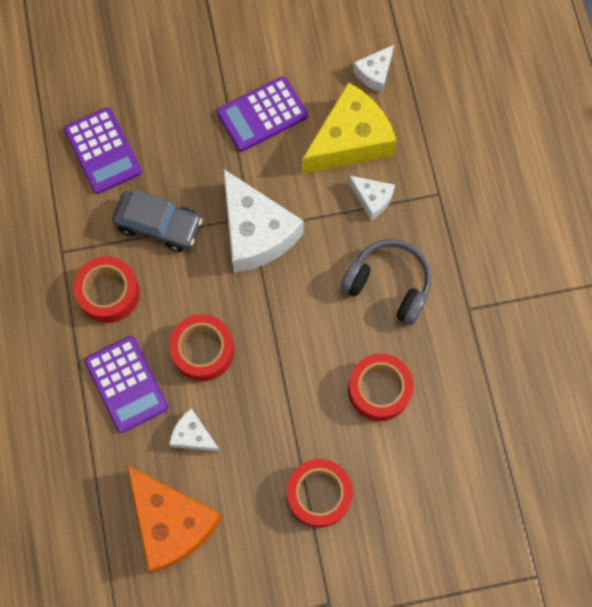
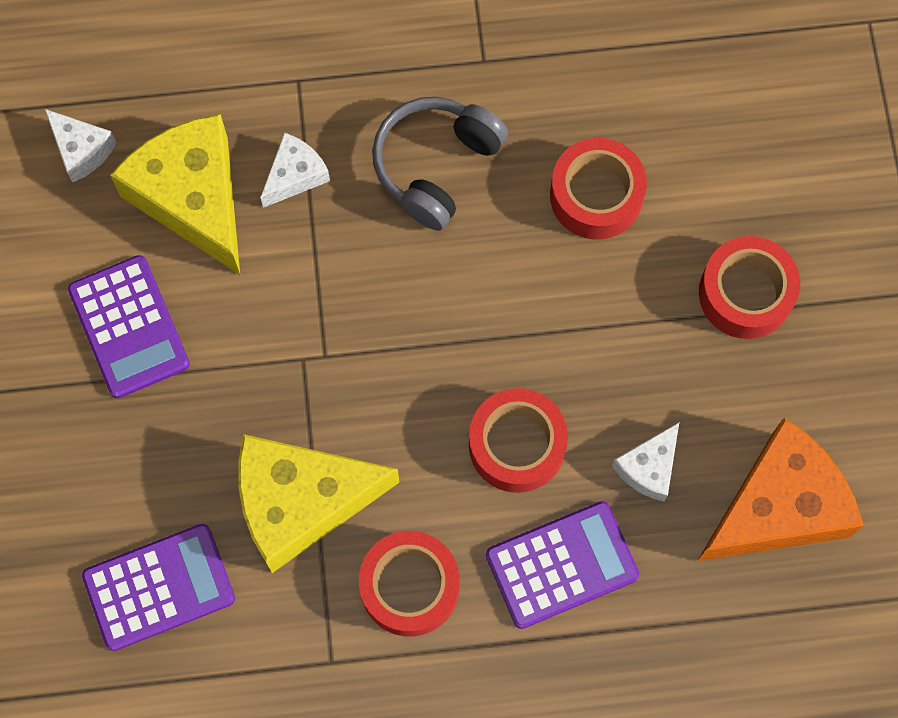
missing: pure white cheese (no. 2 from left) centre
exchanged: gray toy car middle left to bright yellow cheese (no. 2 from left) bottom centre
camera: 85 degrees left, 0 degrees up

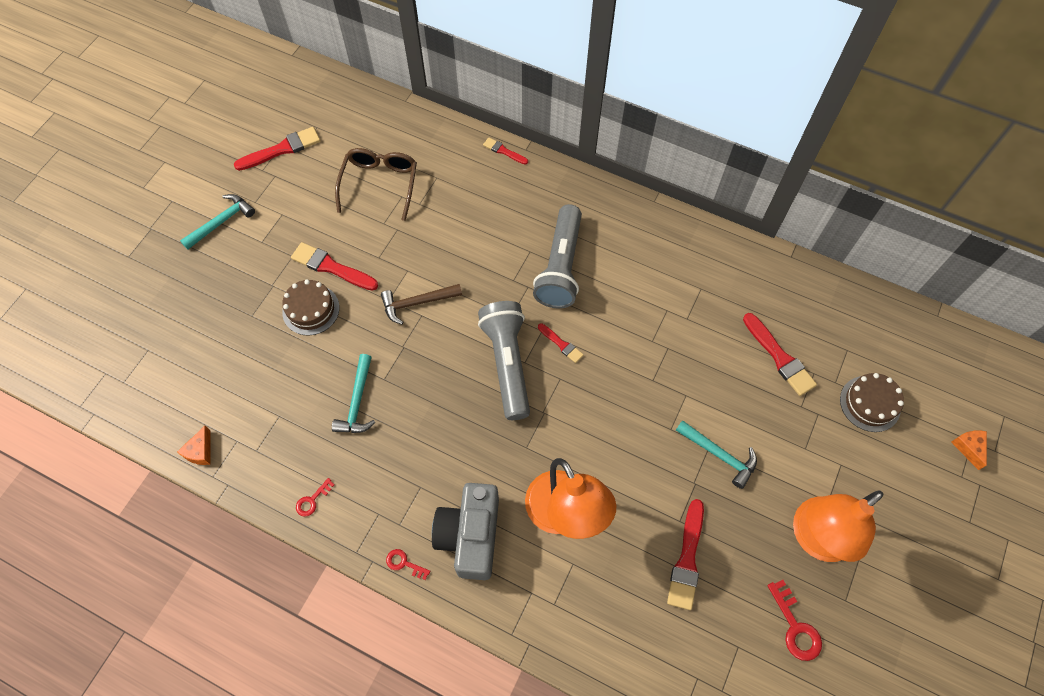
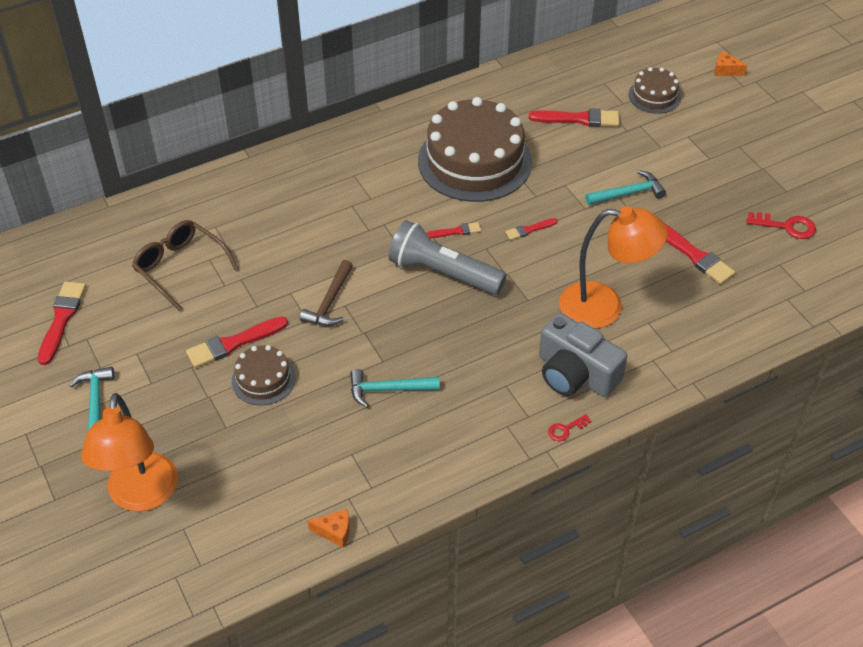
missing: crimson door key (no. 1 from left) bottom left; gray torch (no. 2 from left) centre
appeared: dark brown gateau (no. 2 from left) top centre
relocated: crimson brush (no. 3 from left in the first image) top centre to crimson brush (no. 4 from left) centre; orange reading lamp (no. 2 from left in the first image) bottom right to orange reading lamp (no. 1 from left) bottom left
spun: orange cheese (no. 1 from left) middle left = bottom centre 45 degrees counterclockwise; aqua carpenter's hammer (no. 2 from left) centre = centre 135 degrees clockwise
camera: 55 degrees left, 15 degrees down

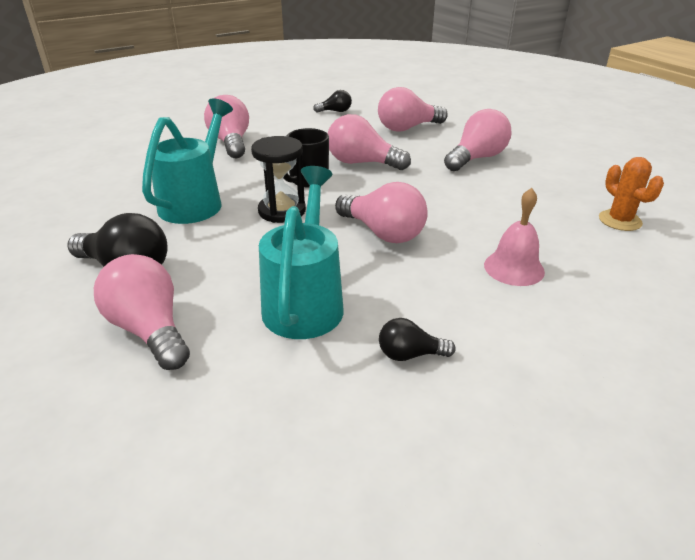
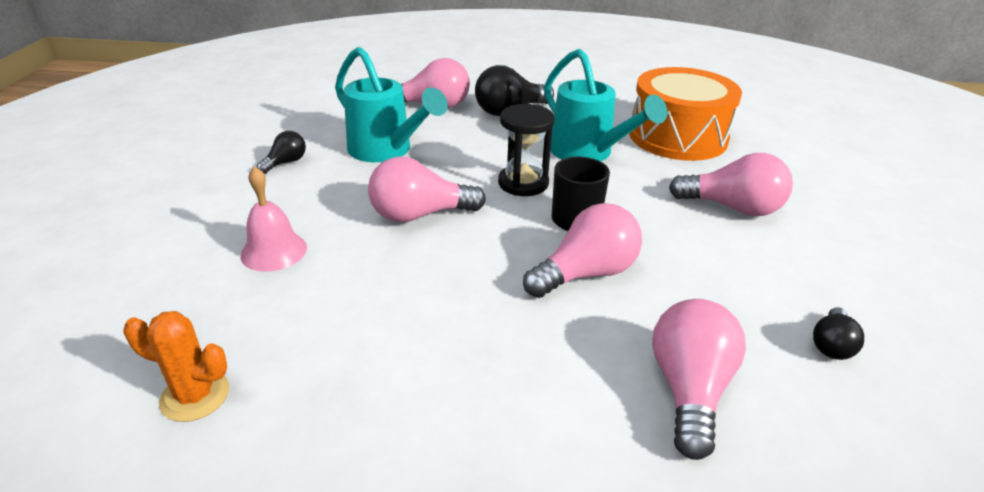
missing: rosy lightbulb (no. 6 from left) top right
appeared: orange snare drum top right
camera: 125 degrees right, 0 degrees up

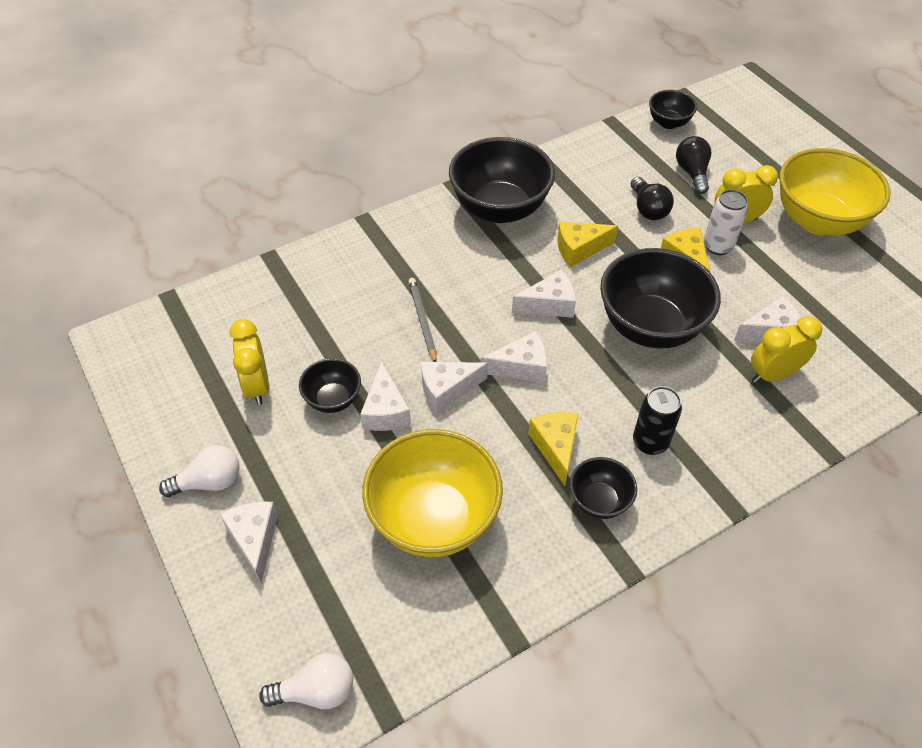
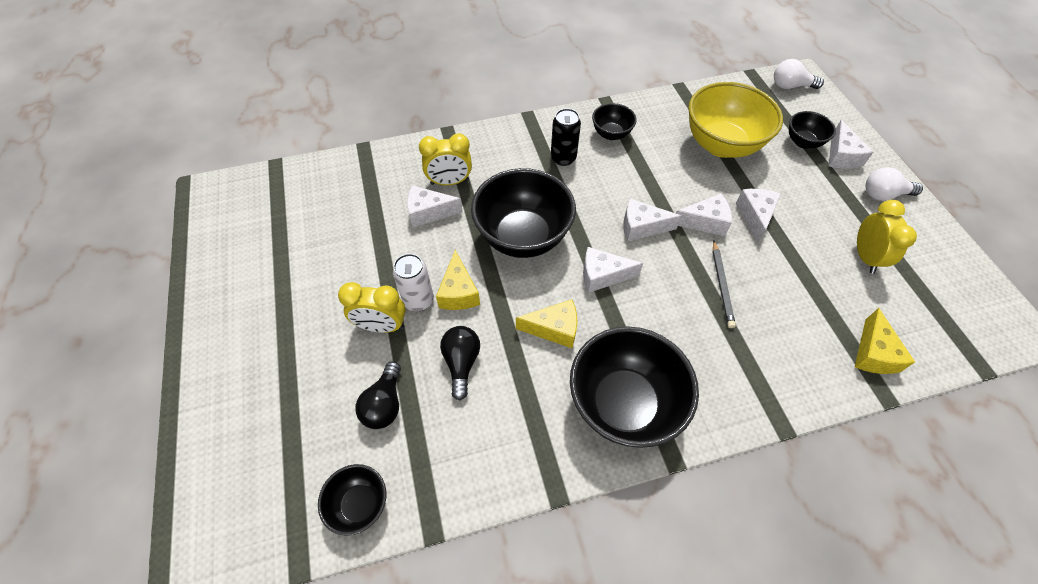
missing: bright yellow serving bowl (no. 2 from left) top right
relocated: jet-black serving bowl (no. 1 from left in the first image) centre to jet-black serving bowl (no. 5 from left) top right; bright yellow cheese (no. 1 from left in the first image) centre to bright yellow cheese (no. 3 from left) middle right
camera: 165 degrees left, 5 degrees up

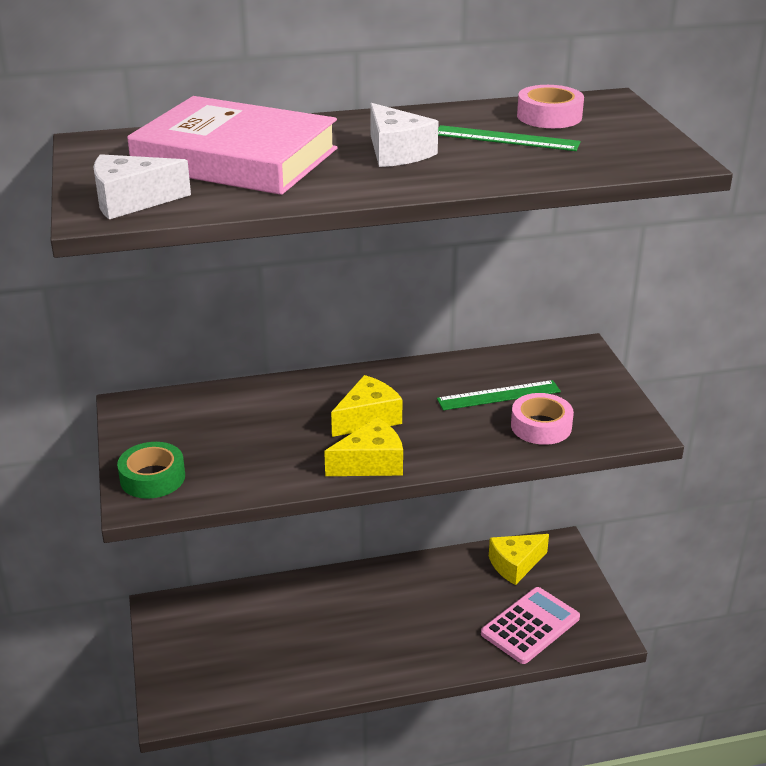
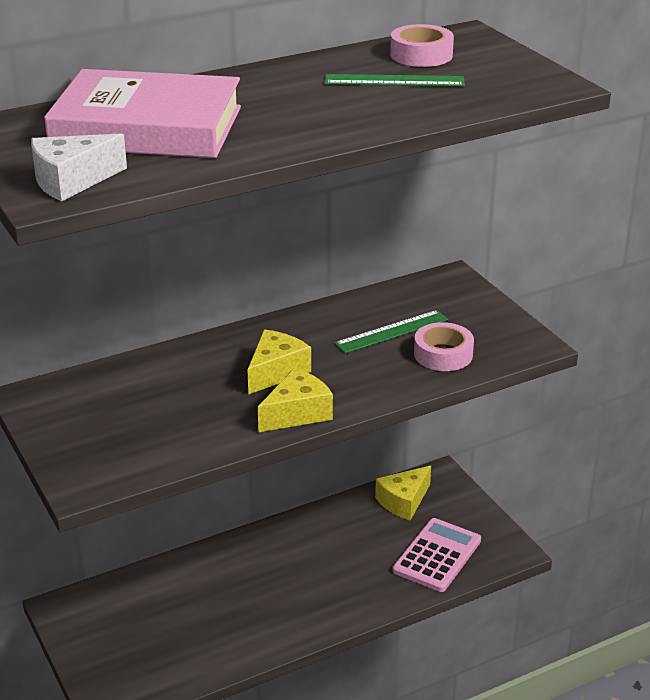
missing: leaf-green tape middle left; pure white cheese (no. 2 from left) top centre
camera: 15 degrees left, 0 degrees up

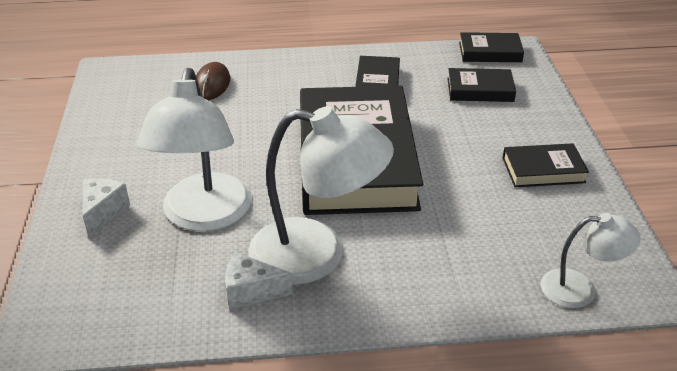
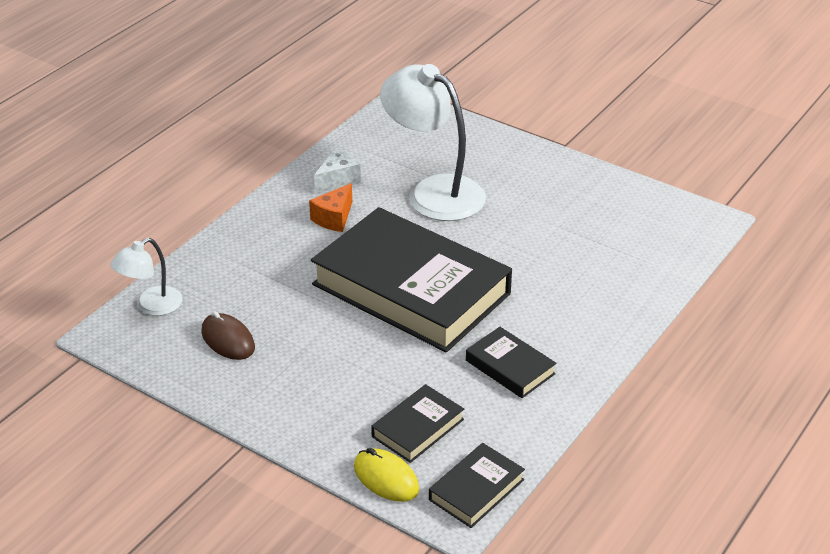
missing: pure white cheese (no. 1 from left) middle left; jet-black hardcover (no. 5 from left) middle right
appeared: bright yellow PC mouse bottom centre
relocated: dark brown PC mouse top left to middle left
exchanged: pure white reading lamp (no. 2 from left) centre to orange cheese centre
camera: 130 degrees right, 0 degrees up

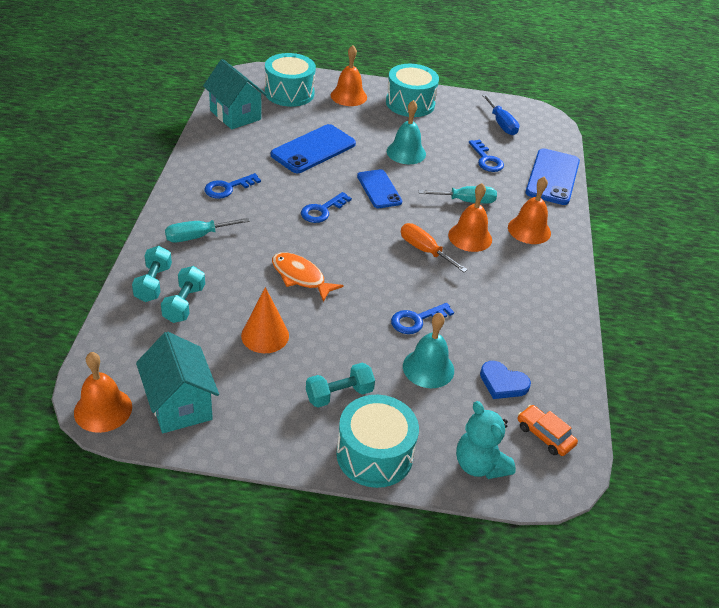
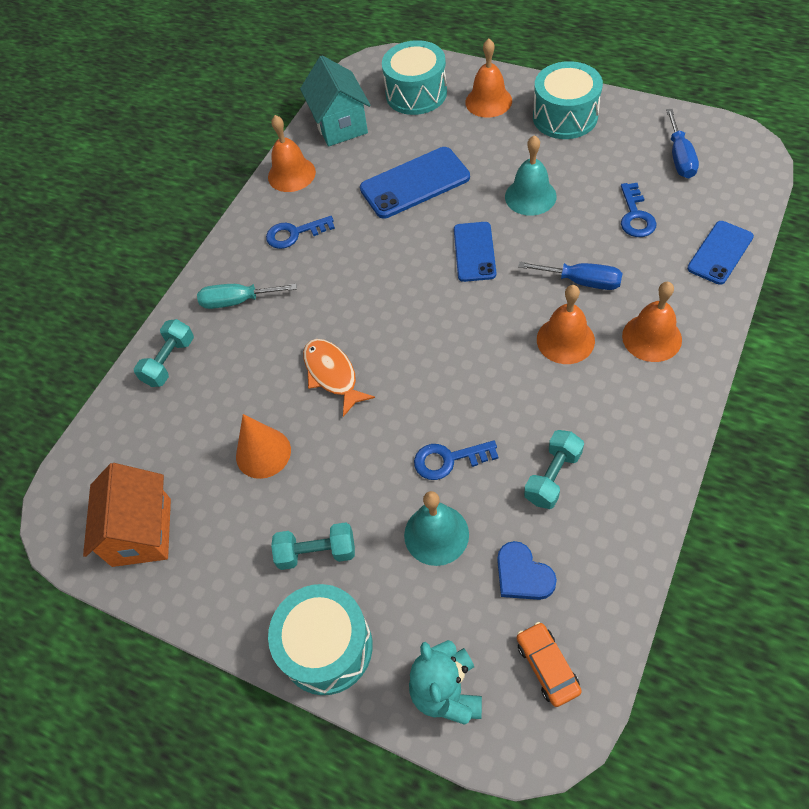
missing: blue door key (no. 2 from left) centre; orange hand screwdriver centre
relocated: orange school bell (no. 1 from left) middle left to top centre; aqua free weight (no. 2 from left in the first image) middle left to aqua free weight (no. 3 from left) middle right
colour: aqua house (no. 1 from left) middle left to orange house middle left; aqua hand screwdriver (no. 2 from left) top centre to blue hand screwdriver (no. 1 from left) middle right
size: blue smartphone (no. 3 from left) top right = top right x0.66
camera: 30 degrees right, 15 degrees up

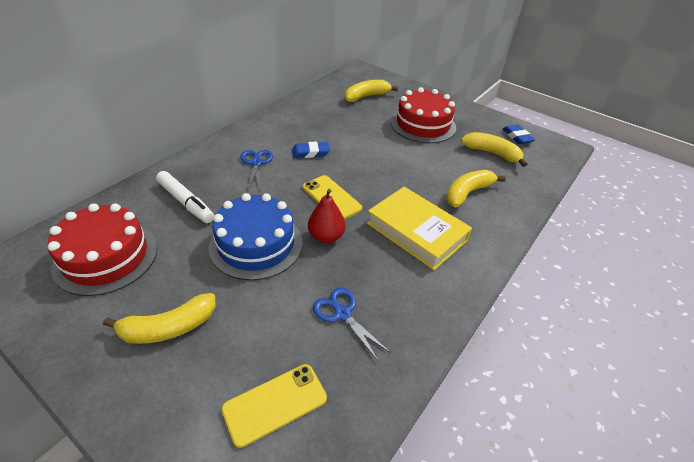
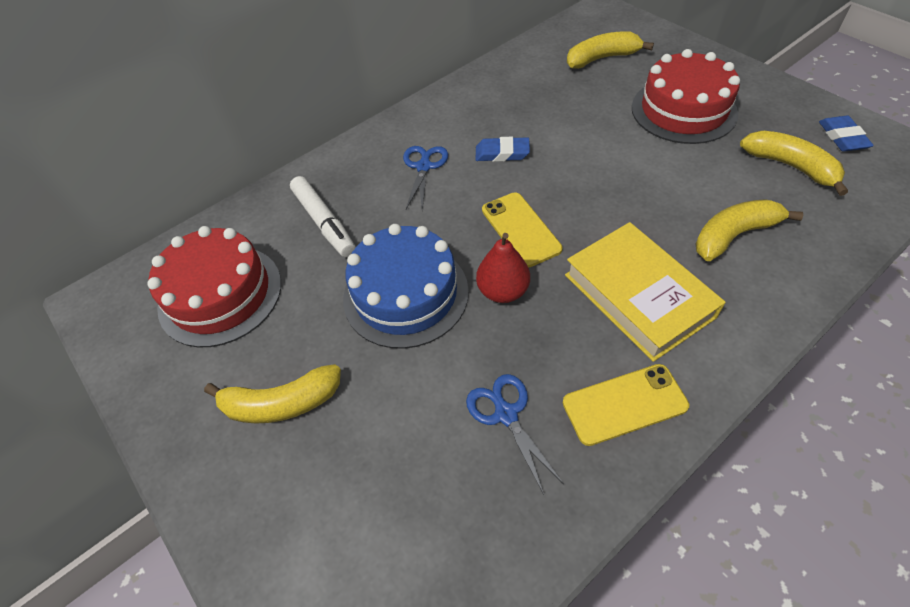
relocated: bright yellow smartphone (no. 1 from left in the first image) bottom centre to bright yellow smartphone (no. 2 from left) bottom right
camera: 20 degrees right, 10 degrees up

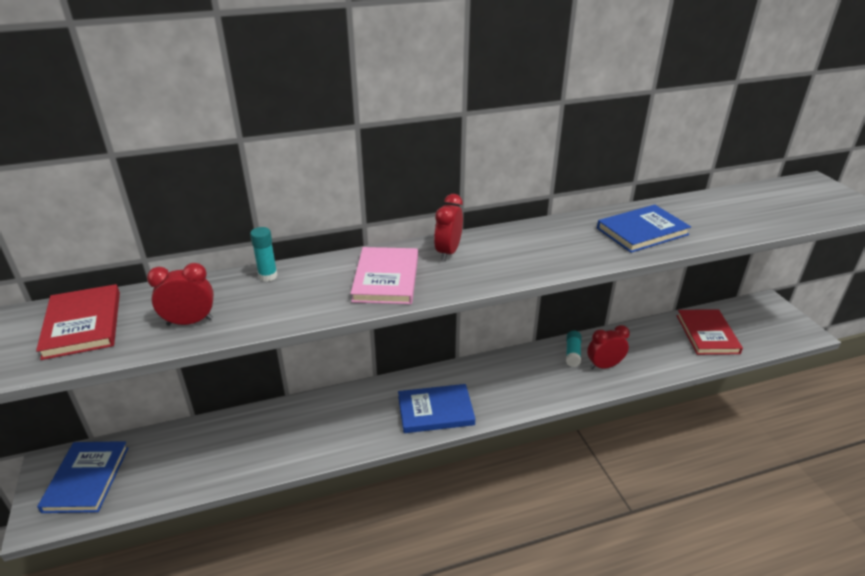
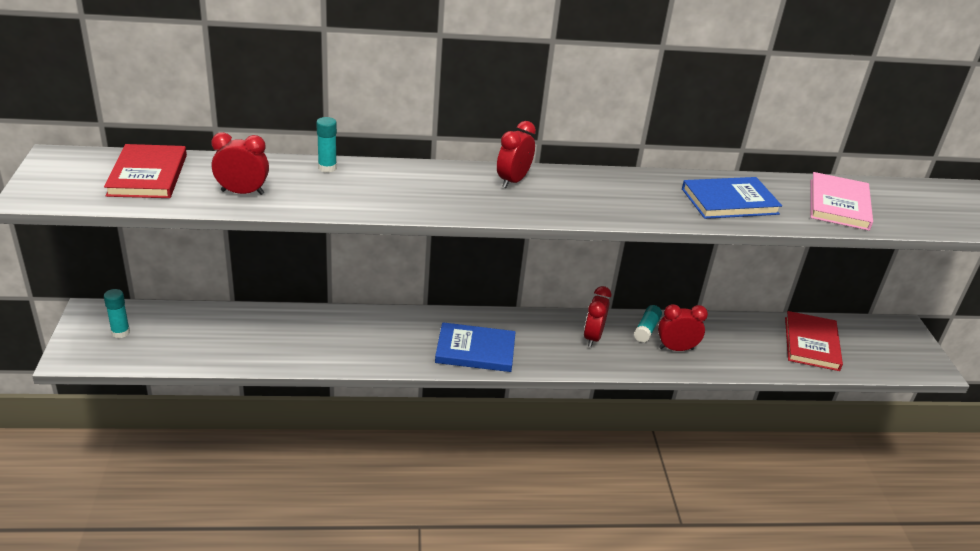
appeared: crimson bedside clock (no. 3 from left) centre
relocated: rosy hardcover centre to middle right
exchanged: blue hardcover (no. 1 from left) bottom left to aqua stick of glue (no. 1 from left) middle left
camera: 10 degrees right, 0 degrees up

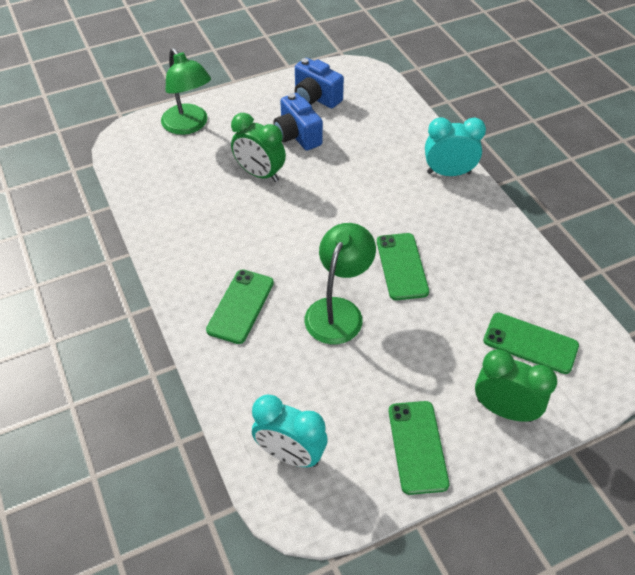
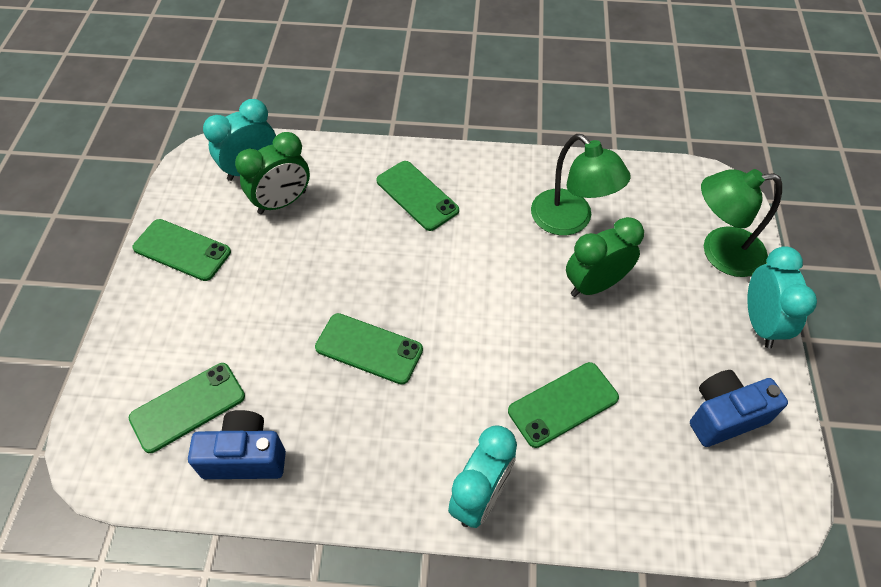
appeared: leaf-green smartphone (no. 5 from left) bottom centre; aqua bedside clock (no. 3 from left) middle right
relocated: blue camera (no. 1 from left) top centre to bottom left; leaf-green reading lamp (no. 2 from left in the first image) centre to leaf-green reading lamp (no. 1 from left) top centre; leaf-green bedside clock (no. 2 from left in the first image) bottom right to leaf-green bedside clock (no. 1 from left) top left
camera: 120 degrees right, 5 degrees up

